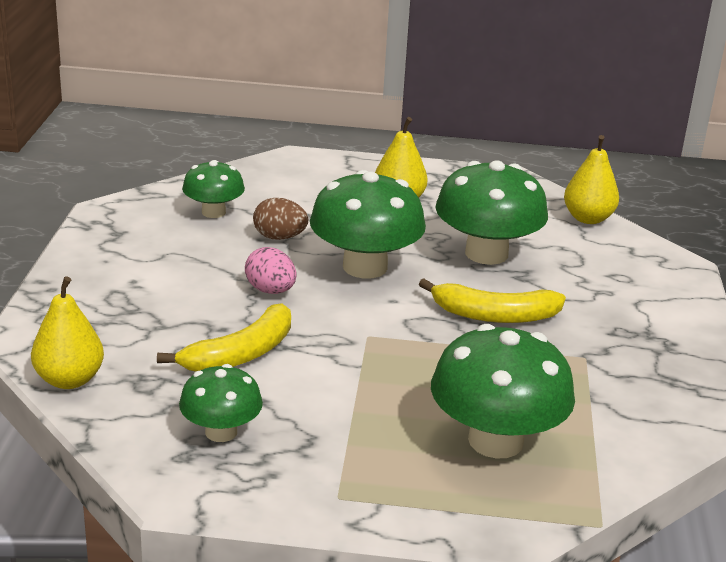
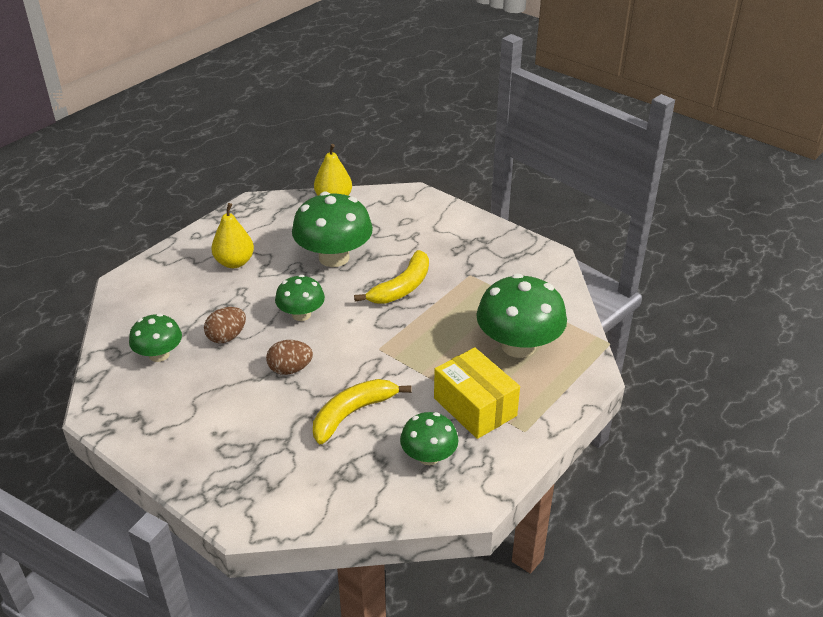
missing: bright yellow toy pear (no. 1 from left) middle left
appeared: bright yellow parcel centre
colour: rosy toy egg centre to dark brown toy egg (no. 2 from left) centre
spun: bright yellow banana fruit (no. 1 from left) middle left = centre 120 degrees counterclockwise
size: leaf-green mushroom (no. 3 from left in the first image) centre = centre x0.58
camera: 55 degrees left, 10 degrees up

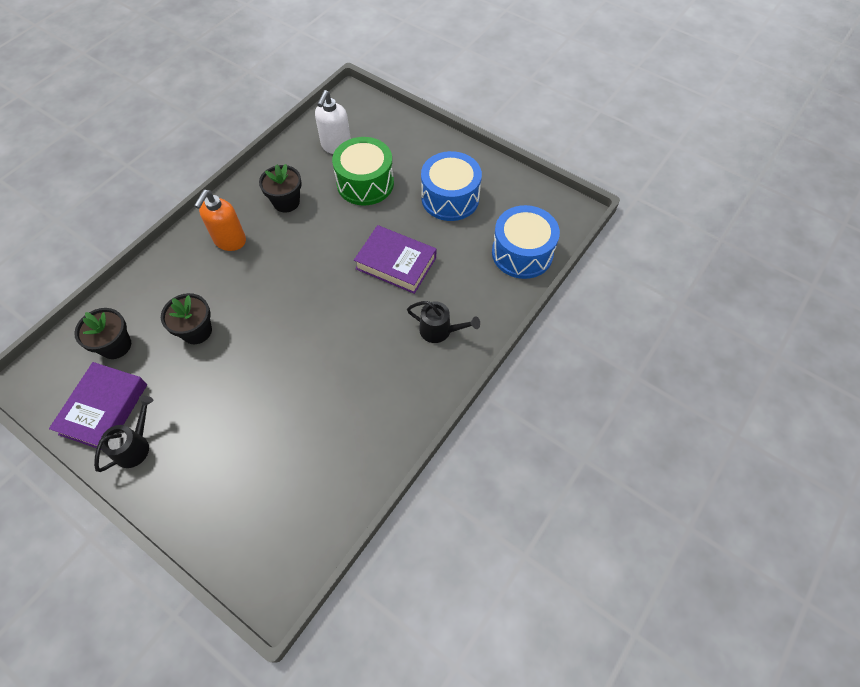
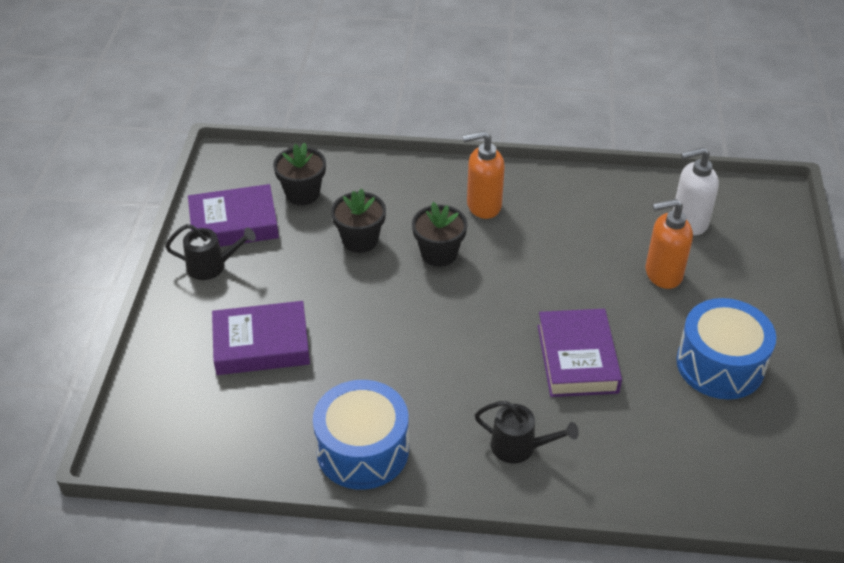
appeared: royal purple hardcover (no. 2 from left) middle left
relocated: jet-black plant pot (no. 3 from left) top left to centre; blue snare drum (no. 2 from left in the first image) centre to blue snare drum (no. 1 from left) bottom centre
exchanged: leaf-green snare drum top centre to orange soap dispenser (no. 2 from left) middle right
spun: jet-black watering can (no. 2 from left) centre = bottom centre 60 degrees counterclockwise
camera: 60 degrees right, 15 degrees down

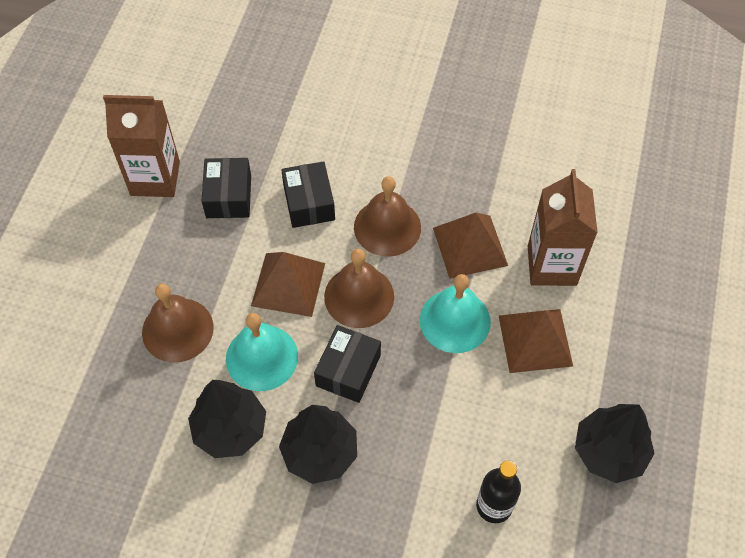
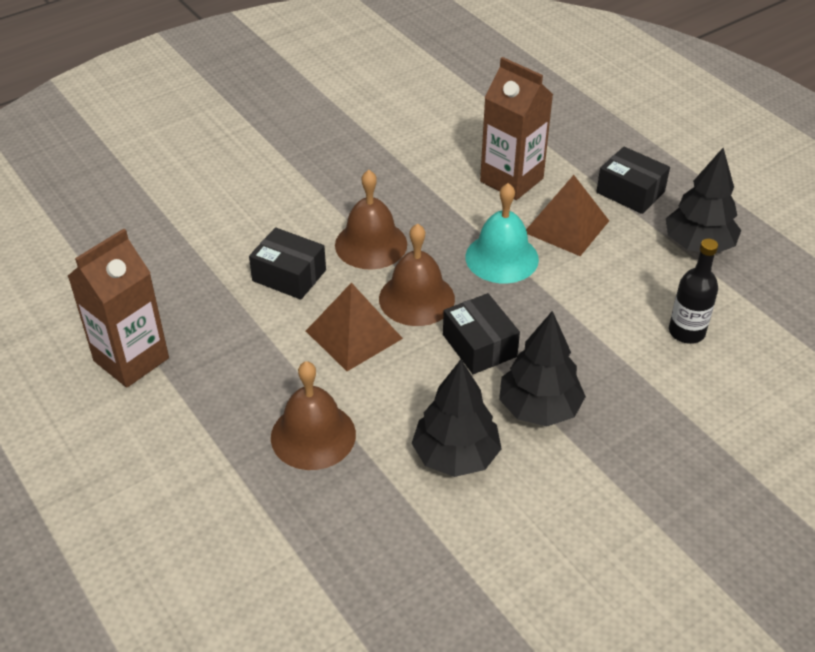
missing: aqua school bell (no. 1 from left) centre; dark brown pyramid (no. 2 from left) centre
relocated: jet-black parcel (no. 1 from left in the first image) middle left to jet-black parcel (no. 3 from left) top right
camera: 50 degrees left, 15 degrees down

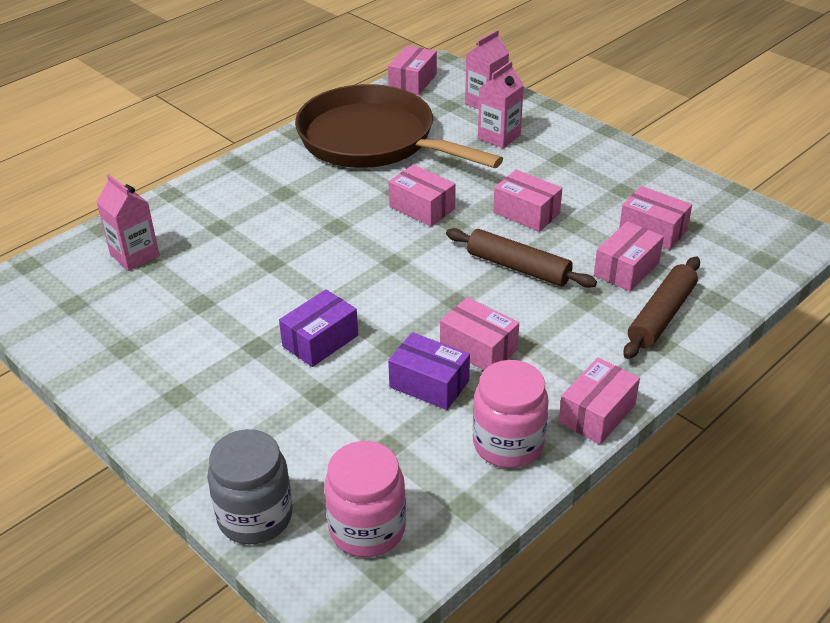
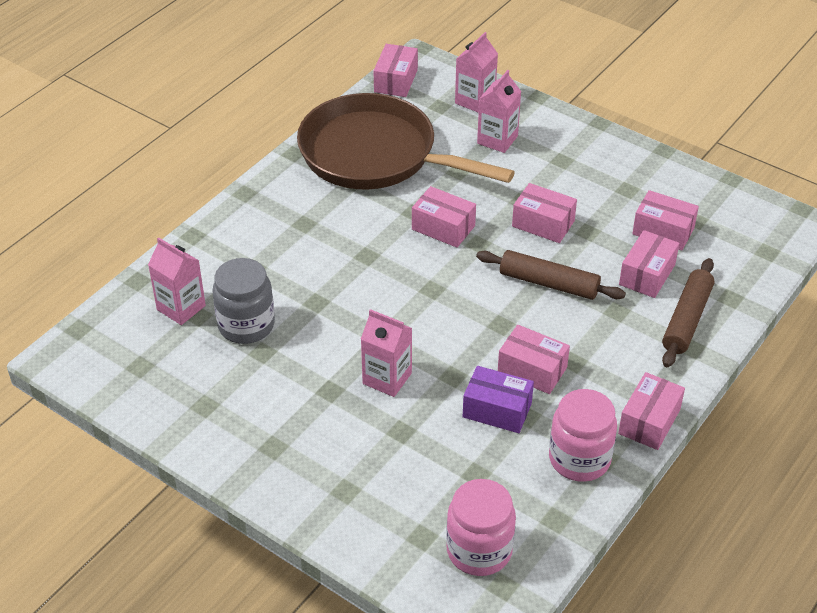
relocated: gray jam jar bottom left to middle left
exchanged: royal purple parcel (no. 1 from left) centre to rosy carton (no. 2 from left) centre
camera: 10 degrees left, 5 degrees up

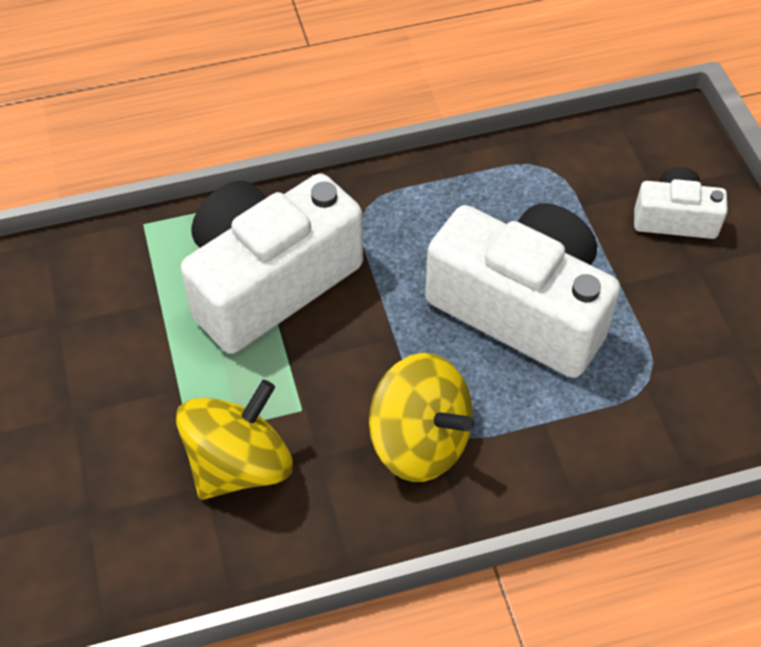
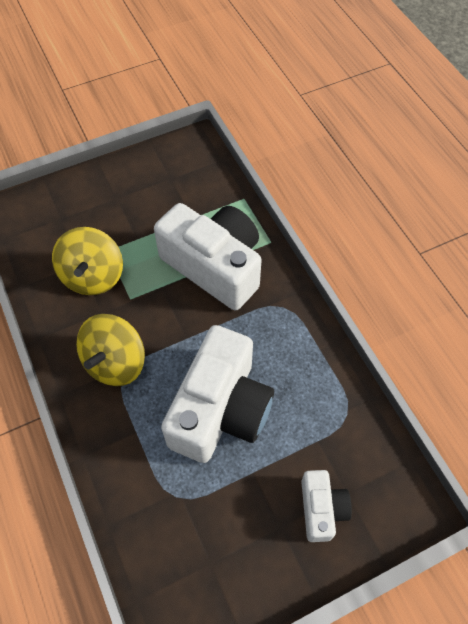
spun: bright yellow spinning top (no. 1 from left) bottom left = middle left 60 degrees clockwise
camera: 80 degrees right, 5 degrees up

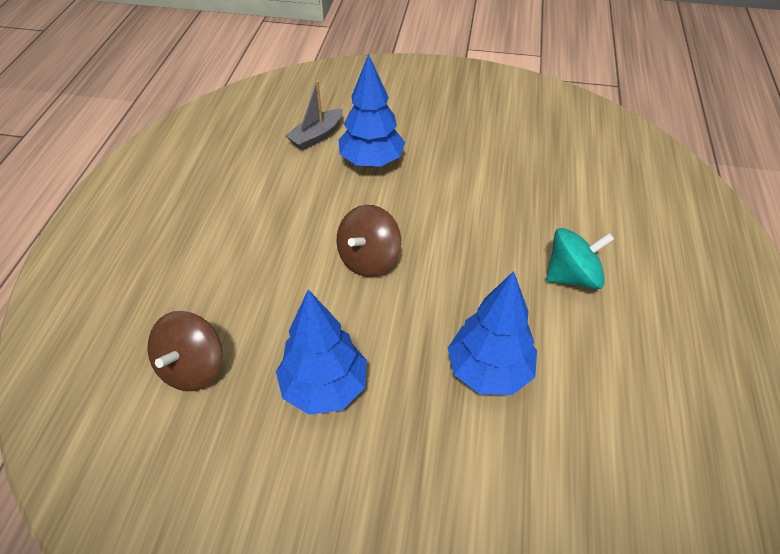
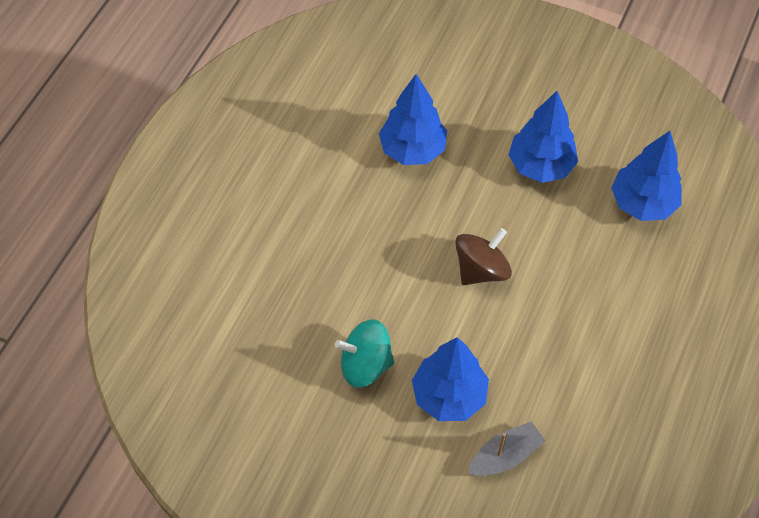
relocated: aqua spinning top middle right to bottom centre
exchanged: dark brown spinning top (no. 1 from left) middle left to blue fir tree (no. 4 from left) middle right
camera: 165 degrees left, 10 degrees up

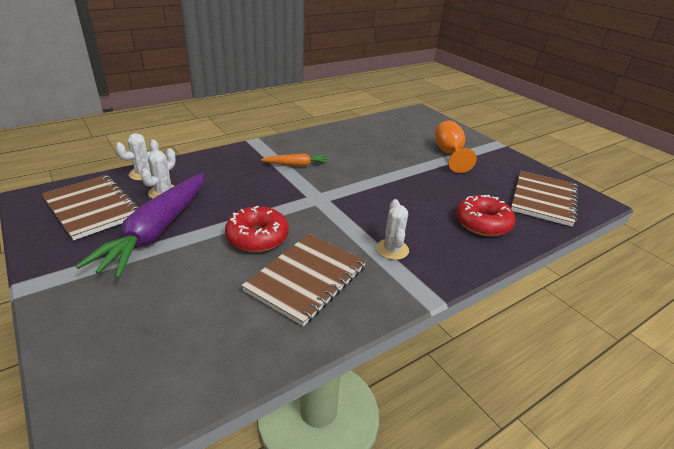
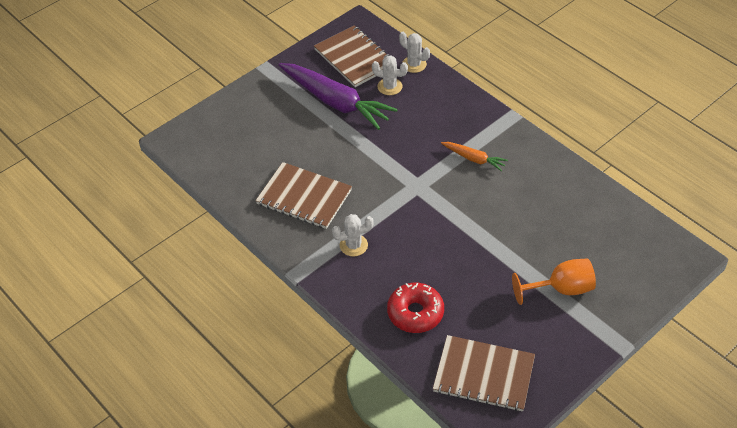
missing: crimson donut (no. 1 from left) centre
spun: dark brown notebook (no. 1 from left in the first image) middle left = top centre 75 degrees counterclockwise; royal purple carrot middle left = top centre 150 degrees counterclockwise; orange carrot centre = centre 45 degrees counterclockwise
camera: 85 degrees right, 15 degrees up

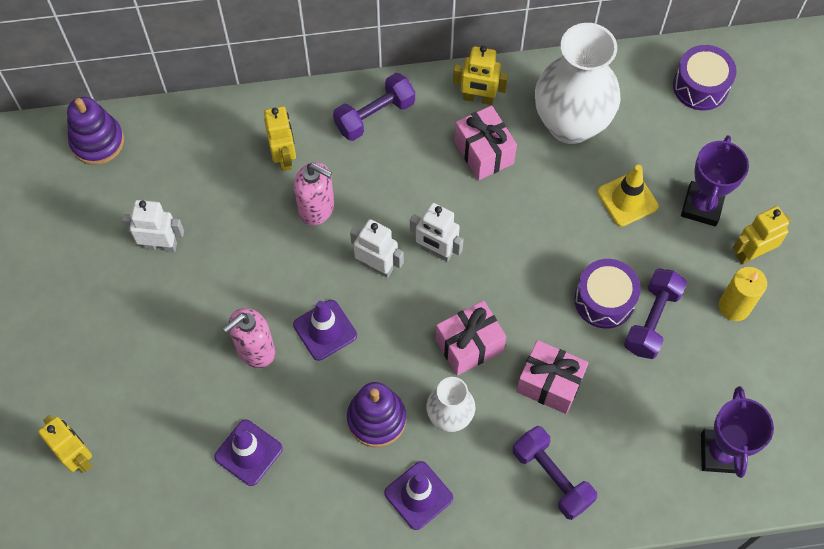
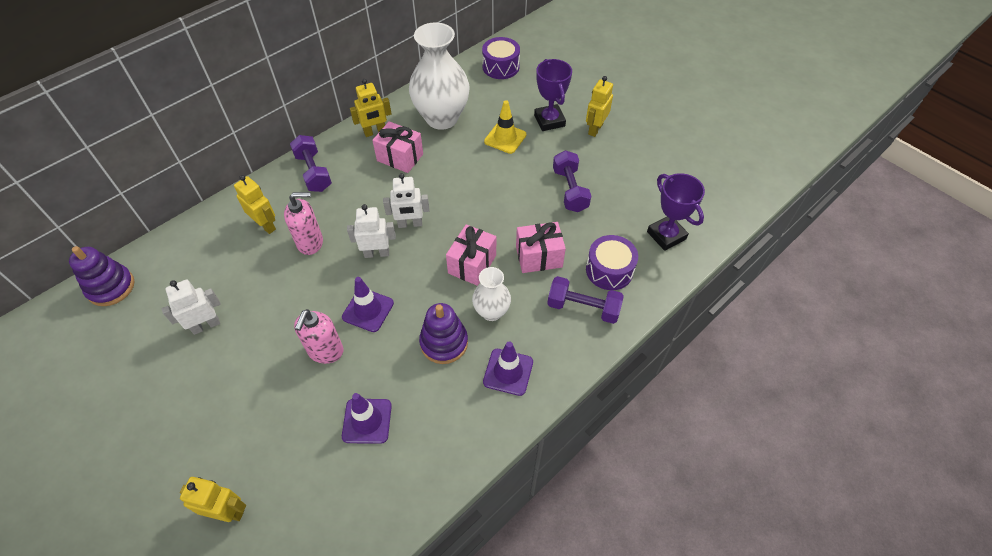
missing: bright yellow wax candle middle right
relocated: royal purple snare drum (no. 1 from left in the first image) middle right to royal purple snare drum (no. 2 from left) centre
spun: royal purple free weight (no. 1 from left) top centre = top left 45 degrees counterclockwise
camera: 35 degrees left, 10 degrees down

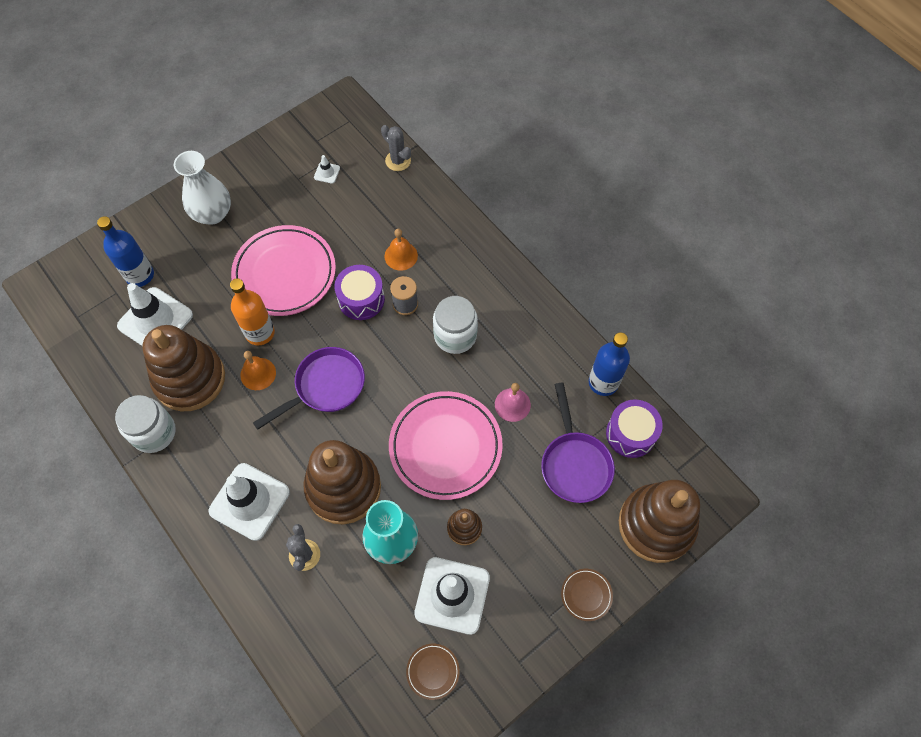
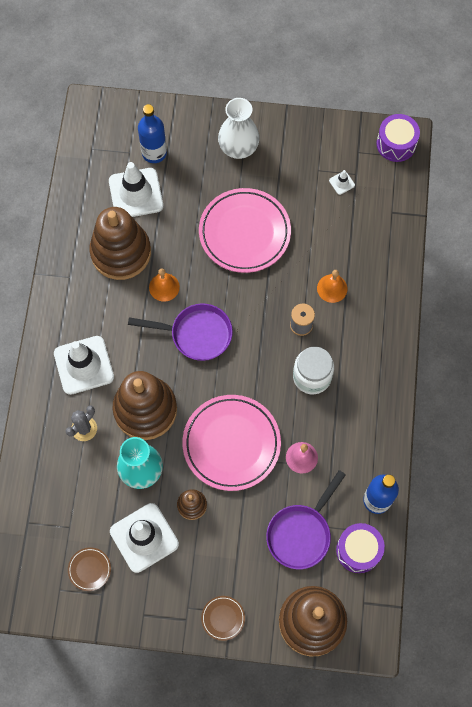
missing: pure white jam jar (no. 1 from left) middle left; orange flask middle left; gray saguaro cactus (no. 2 from left) top centre
relocated: royal purple snare drum (no. 1 from left in the first image) centre to royal purple snare drum (no. 2 from left) top right
camera: 45 degrees right, 5 degrees up

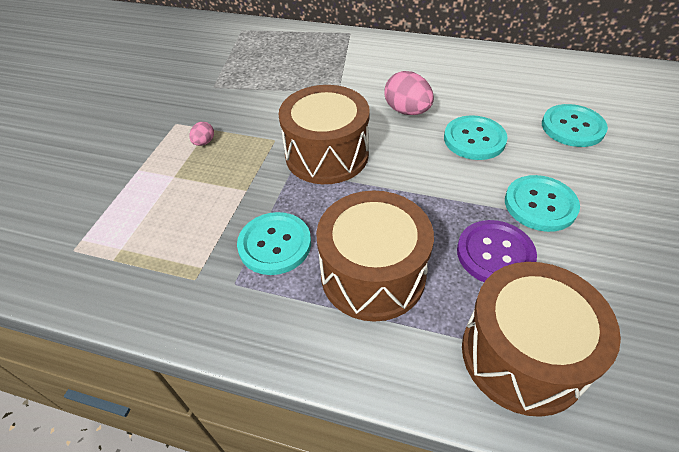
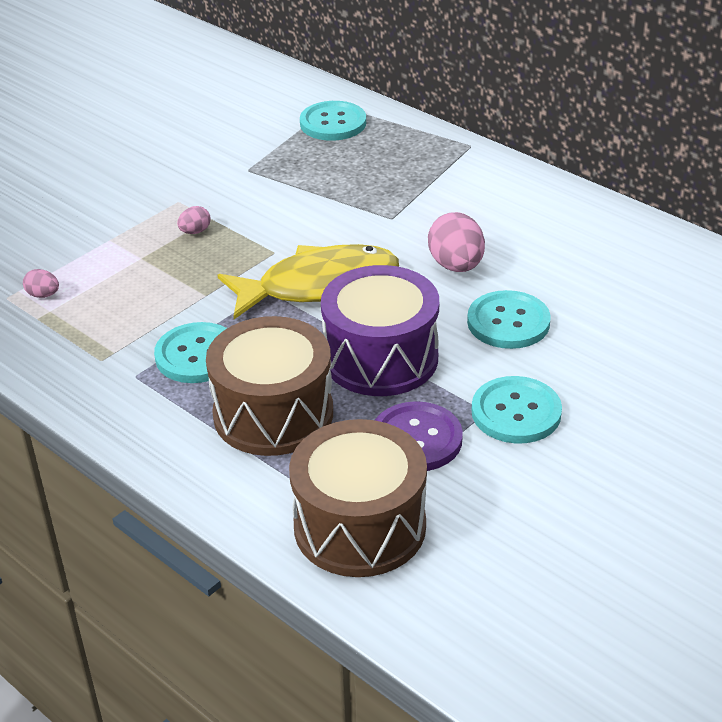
appeared: rosy toy egg (no. 1 from left) middle left; royal purple snare drum centre
relocated: aqua sewing button (no. 4 from left in the first image) top right to aqua sewing button (no. 2 from left) top centre
exchanged: dark brown snare drum (no. 1 from left) top centre to bright yellow toy fish centre
camera: 25 degrees right, 10 degrees down

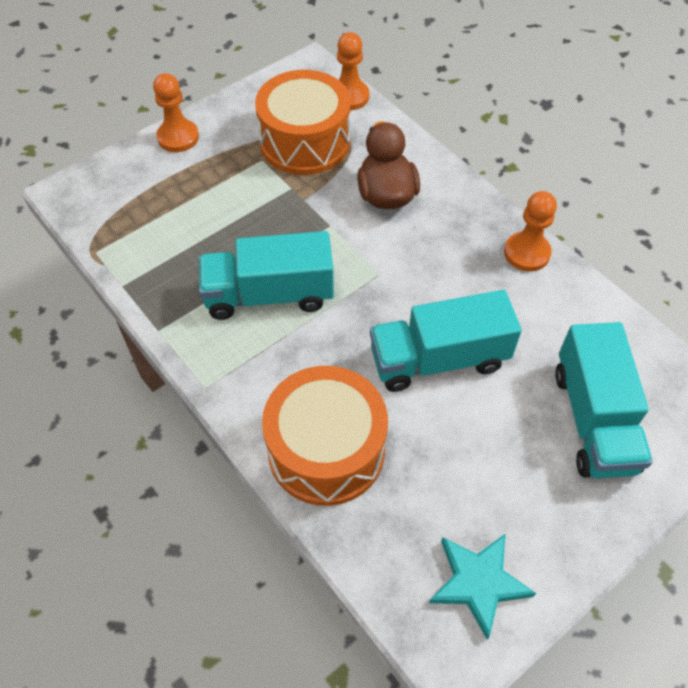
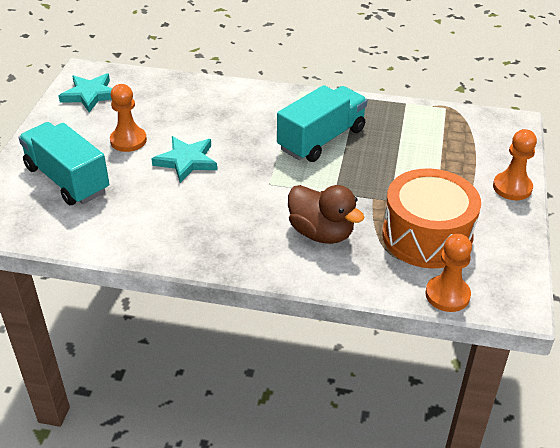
missing: orange snare drum (no. 2 from left) centre
relocated: orange pawn (no. 3 from left in the first image) middle right to orange pawn (no. 1 from left) top left
exchanged: aqua truck (no. 2 from left) centre to aqua star shape (no. 2 from left) middle left
camera: 140 degrees right, 15 degrees down

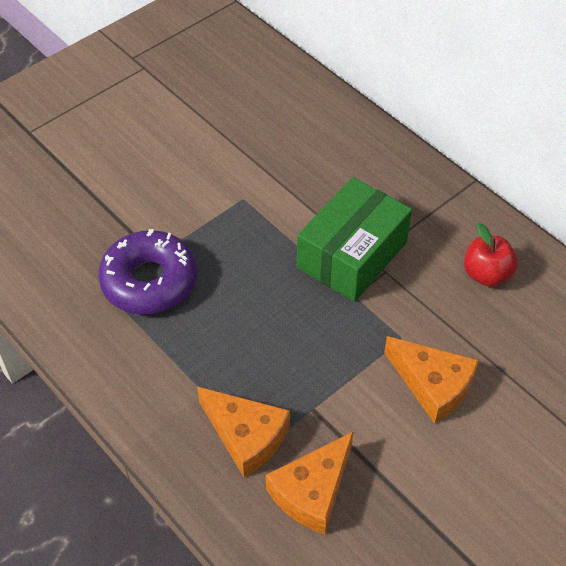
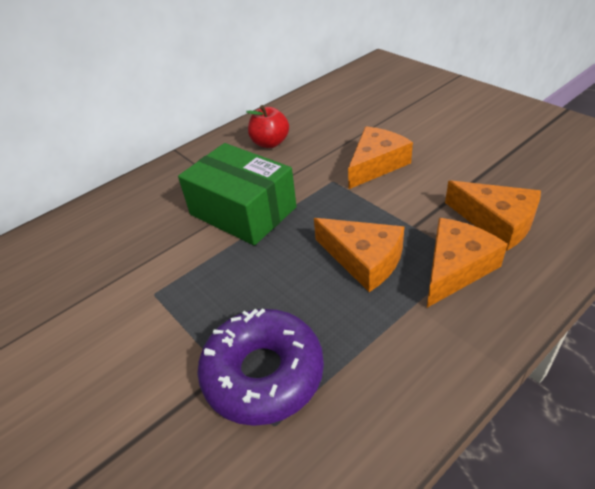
appeared: orange cheese (no. 1 from left) centre
camera: 85 degrees left, 10 degrees down

